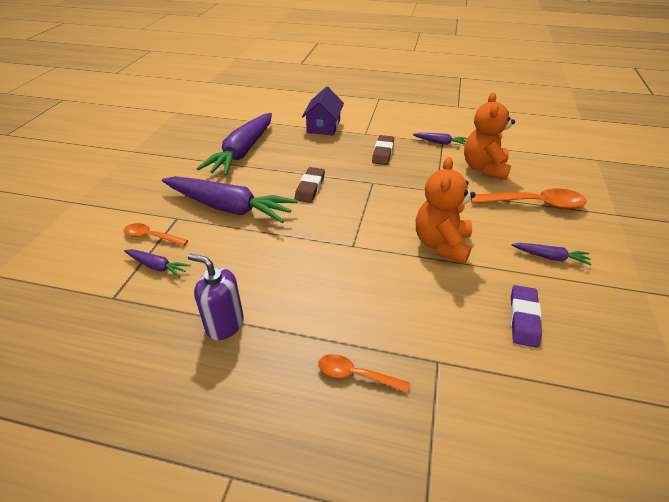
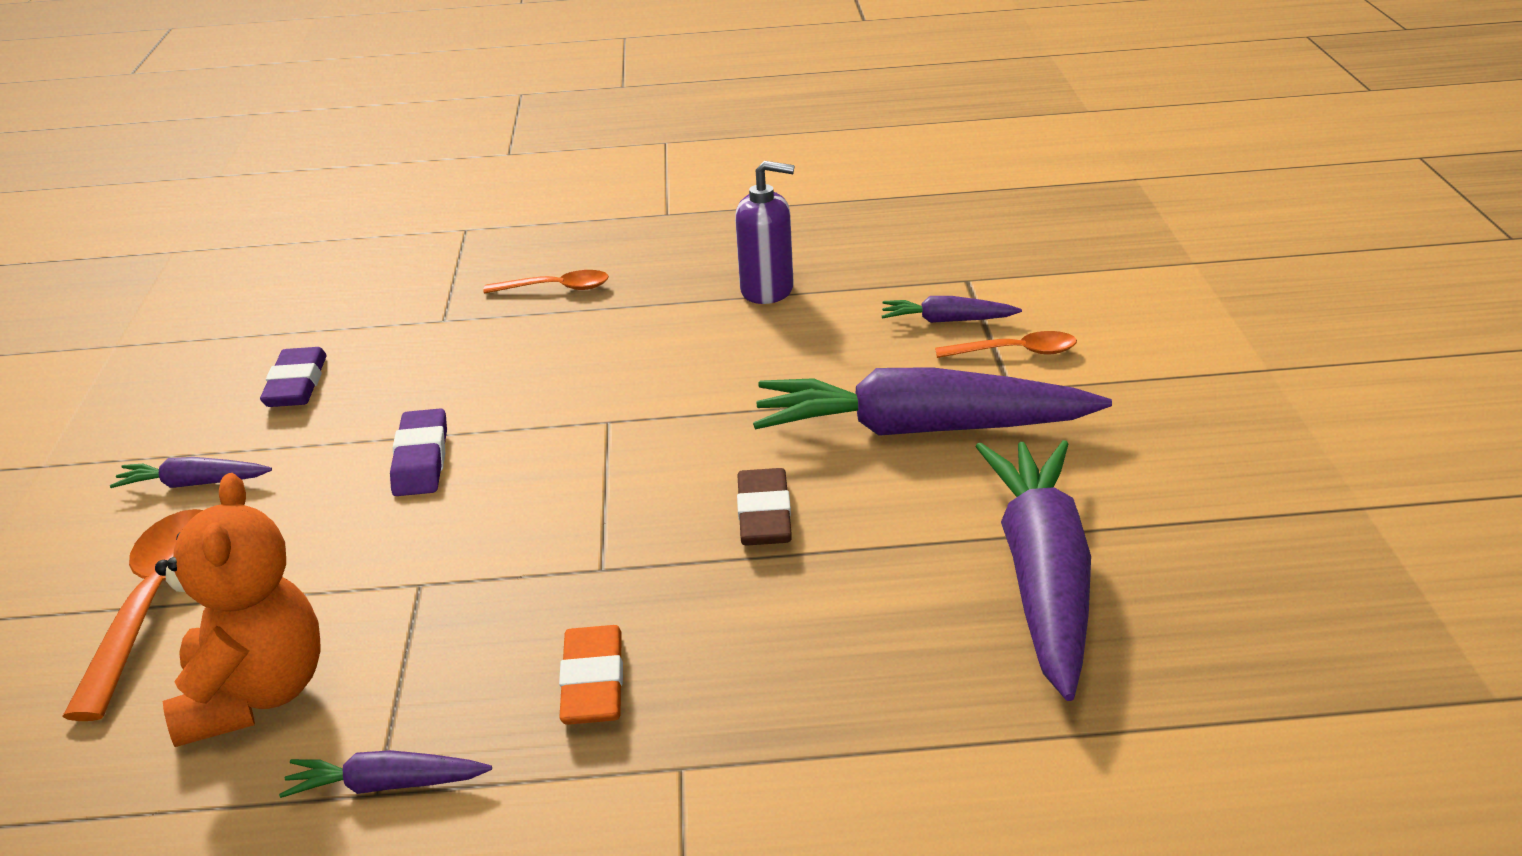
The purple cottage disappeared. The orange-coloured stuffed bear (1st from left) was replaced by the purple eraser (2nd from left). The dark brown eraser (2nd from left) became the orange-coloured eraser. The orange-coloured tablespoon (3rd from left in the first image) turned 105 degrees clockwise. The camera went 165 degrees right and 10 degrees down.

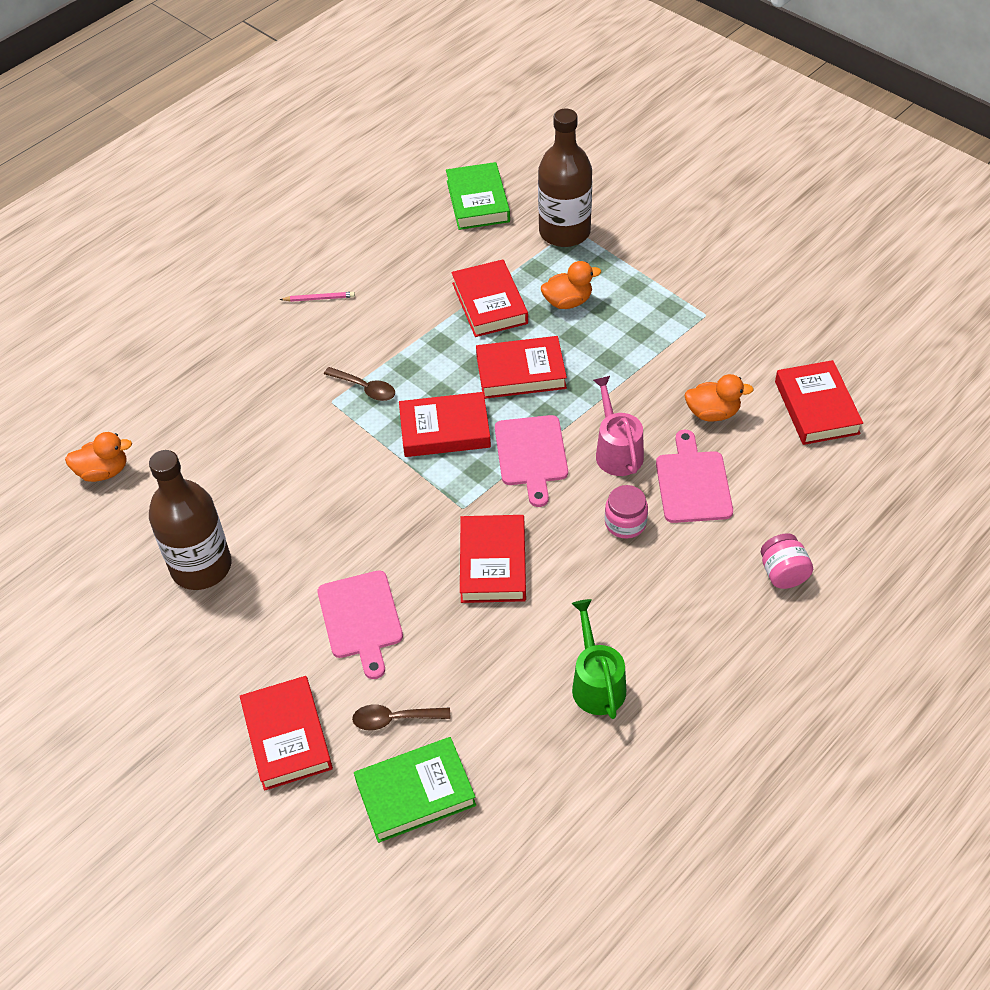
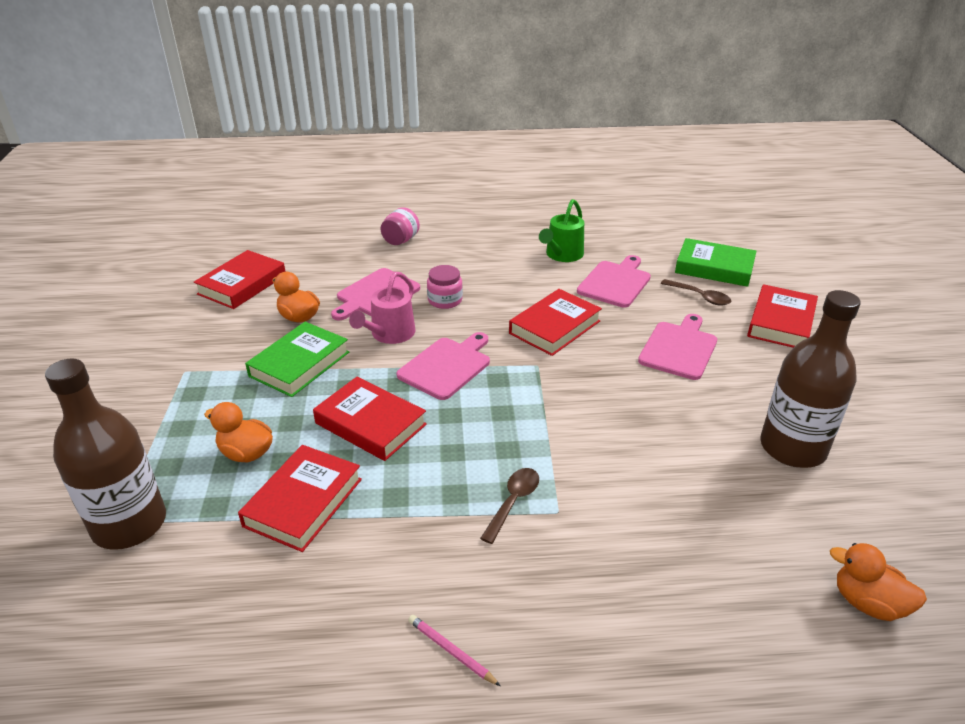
The crimson hardback (2nd from left) disappeared. The rosy chopping board (3rd from left) appeared. The leaf-green hardback (2nd from left in the first image) moved. The dark brown tablespoon (1st from left) turned 45 degrees clockwise. The camera went 140 degrees left and 15 degrees down.

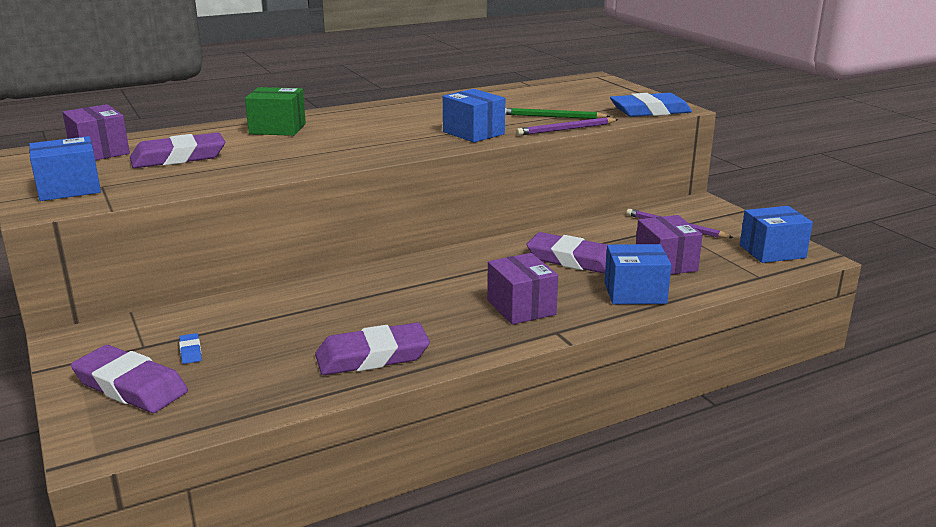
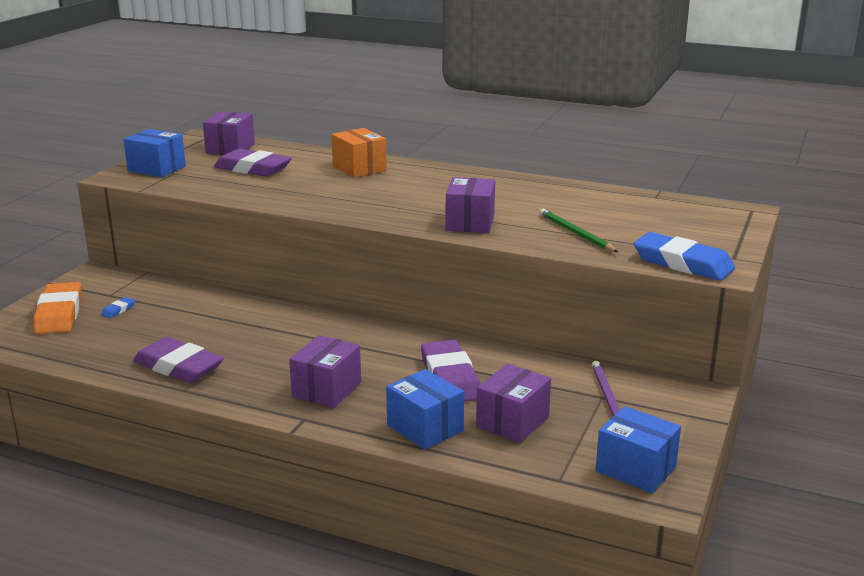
The purple wooden pencil (1st from left) disappeared. The purple eraser (1st from left) became the orange-coloured eraser. The leaf-green box became the orange-coloured box. The cobalt box (2nd from left) became the purple box (3rd from left). The camera went 50 degrees right and 0 degrees up.

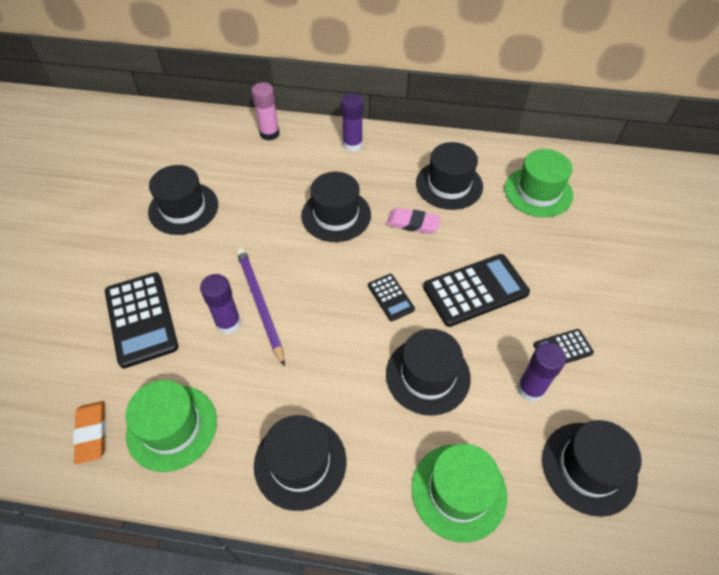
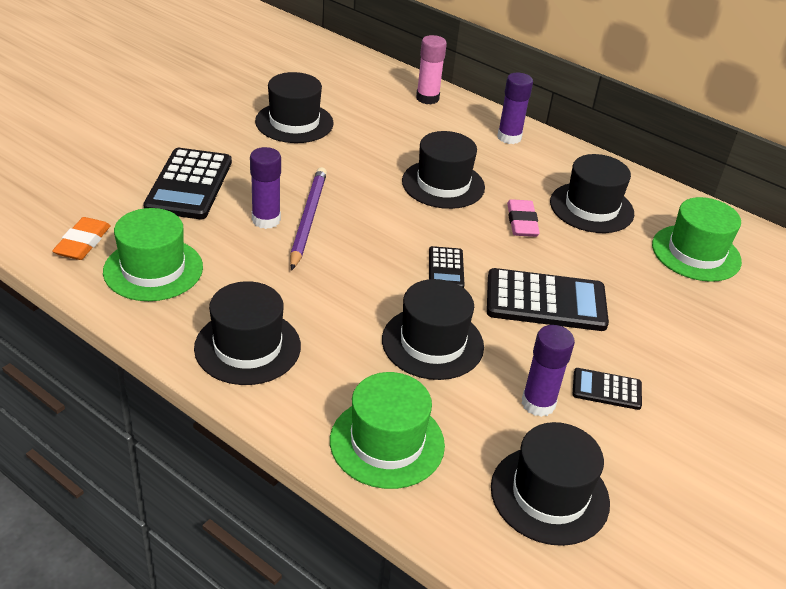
The rosy eraser turned 45 degrees clockwise. The camera went 25 degrees right and 15 degrees down.

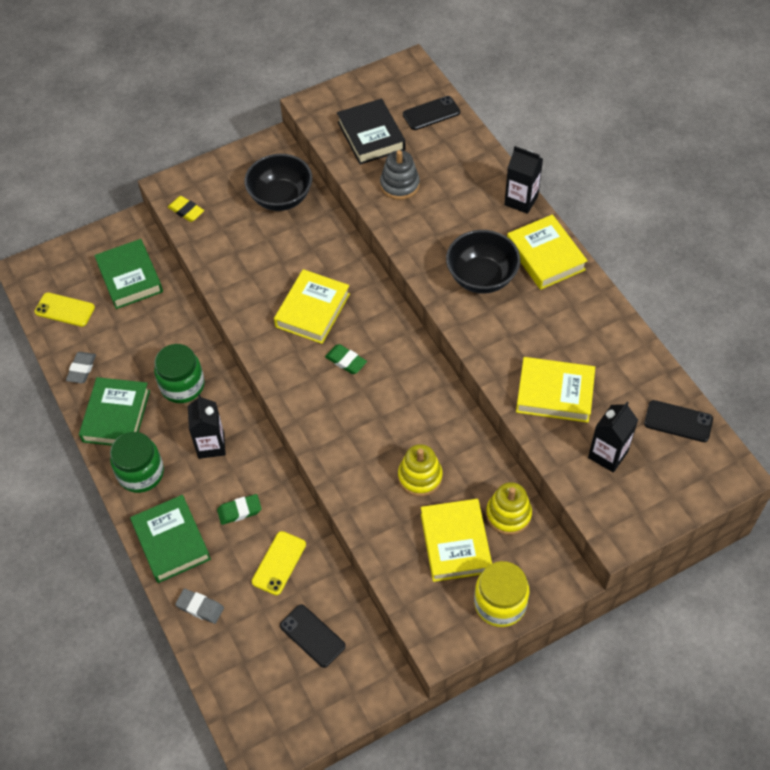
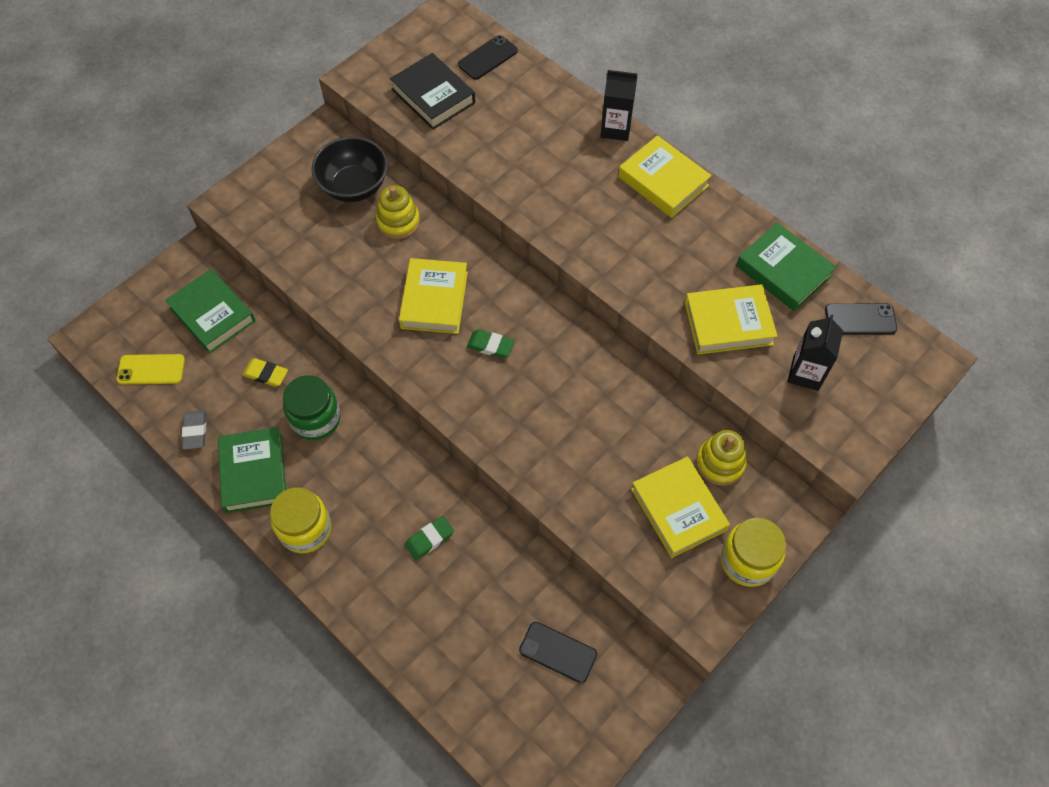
The ash-grey eraser (2nd from left) disappeared. The black carton (1st from left) disappeared. The golden phone (2nd from left) disappeared. The ash-grey stacking rings disappeared. The black deep dish (2nd from left) disappeared. The leaf-green hardback (3rd from left) moved. The golden eraser moved. The golden stacking rings (1st from left) moved. The leaf-green jam jar (1st from left) became the golden jam jar (1st from left). The camera went 20 degrees left and 5 degrees up.

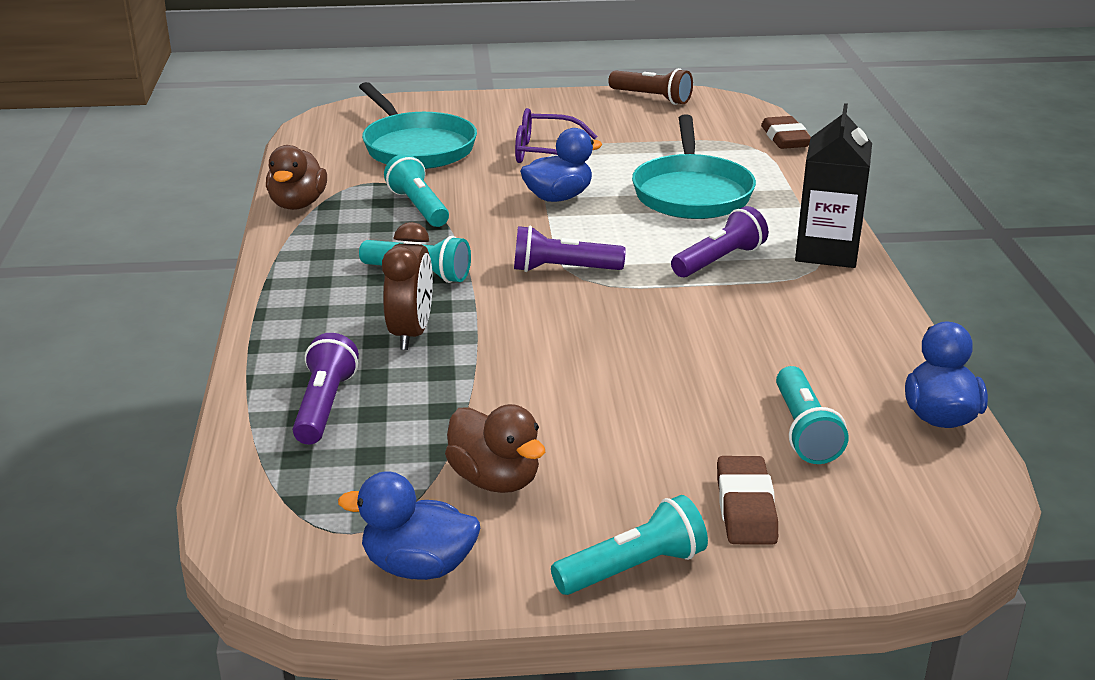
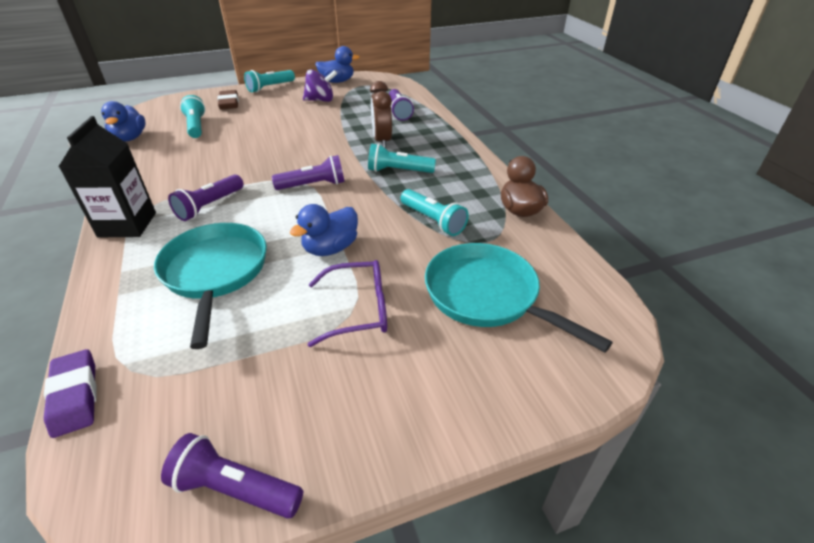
The dark brown duck (2nd from left) was replaced by the purple toy top. The dark brown torch became the purple torch (2nd from left). The dark brown eraser (2nd from left) became the purple eraser. The camera went 165 degrees right and 10 degrees up.

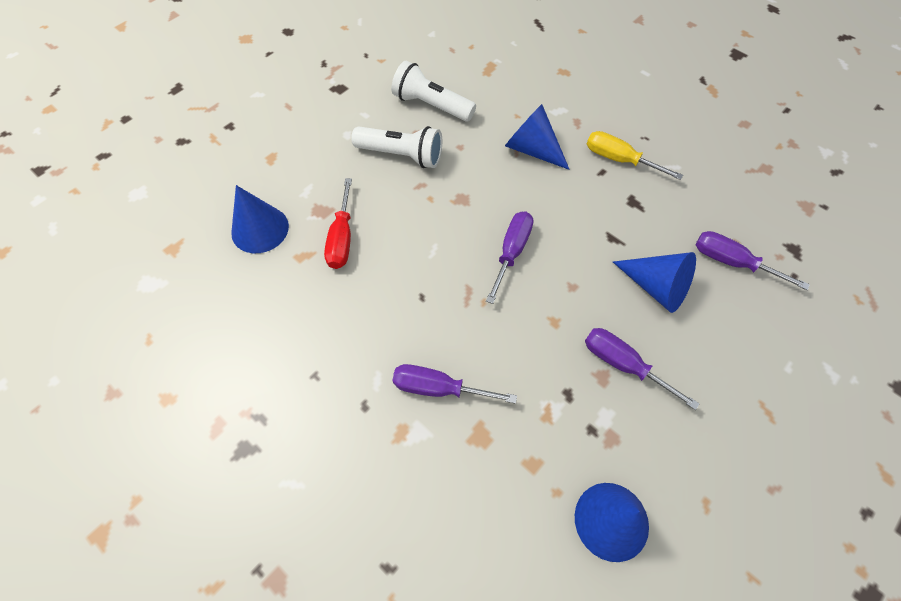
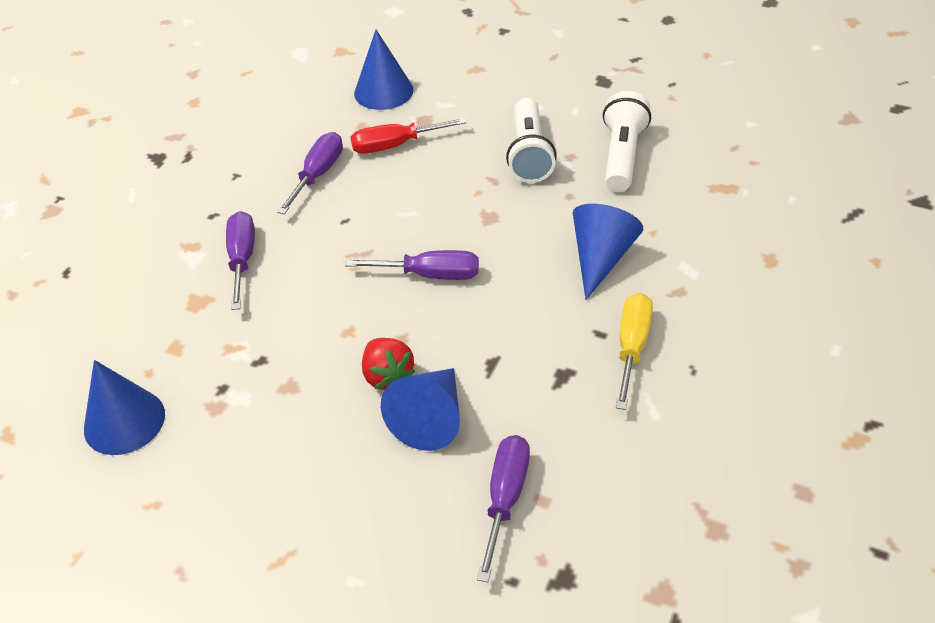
The crimson berry appeared. The purple flat screwdriver (3rd from left in the first image) moved. The camera went 75 degrees right and 15 degrees down.

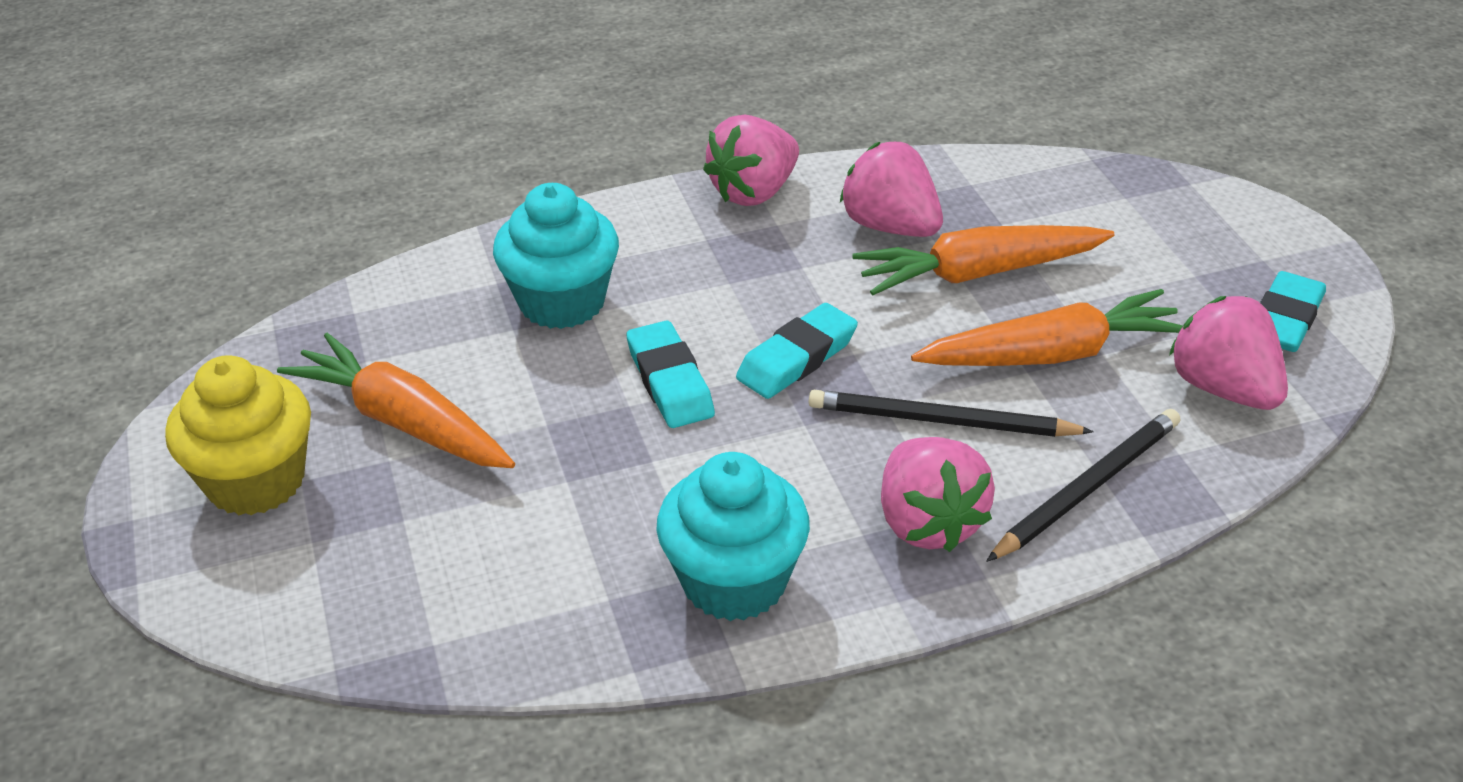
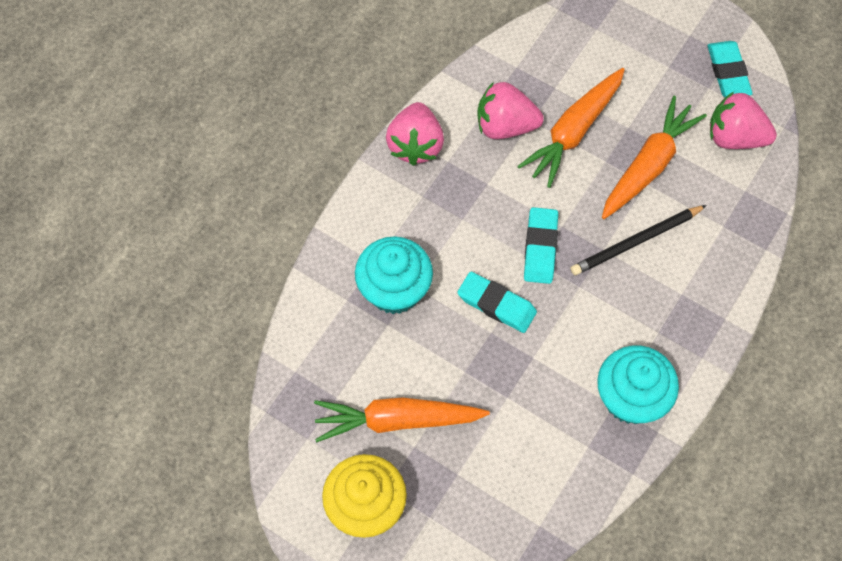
The rosy berry (3rd from left) disappeared. The black wooden pencil (2nd from left) disappeared. The camera went 40 degrees left and 25 degrees up.

